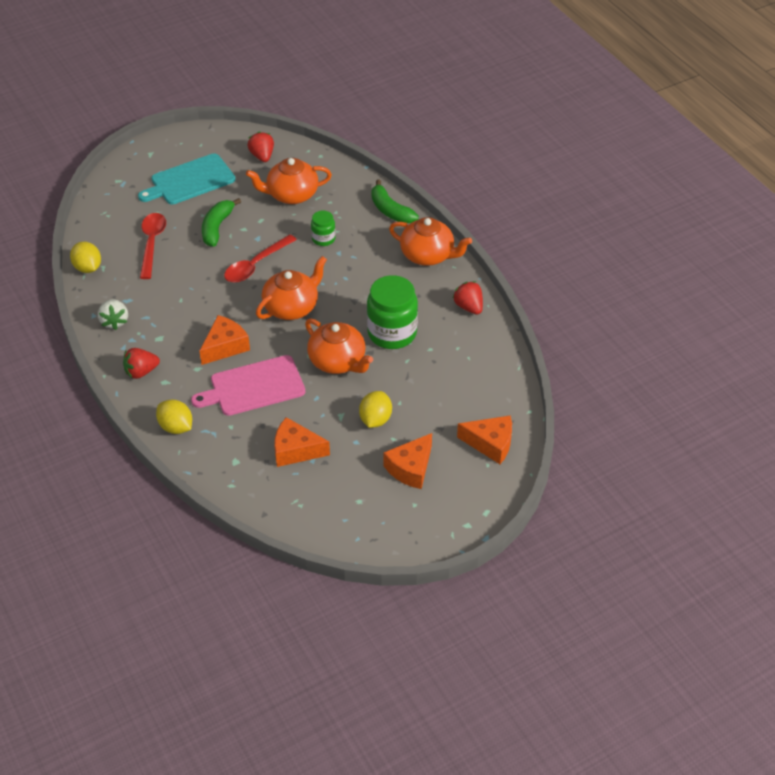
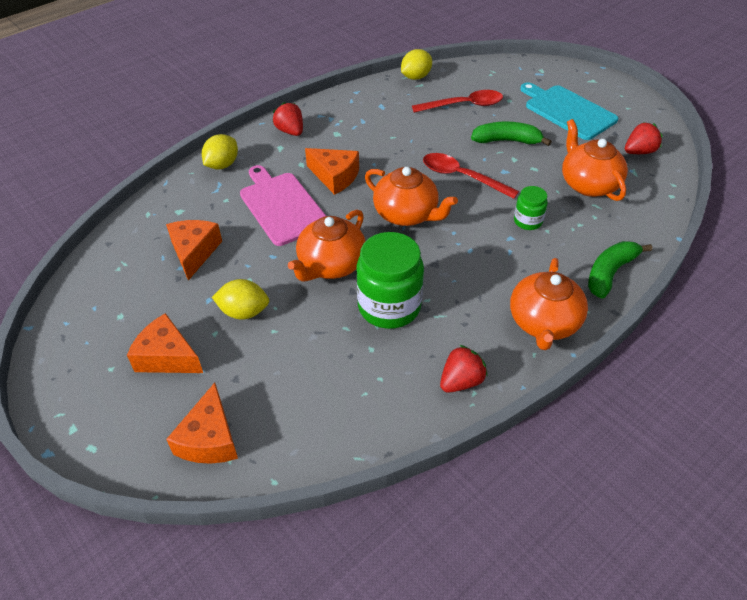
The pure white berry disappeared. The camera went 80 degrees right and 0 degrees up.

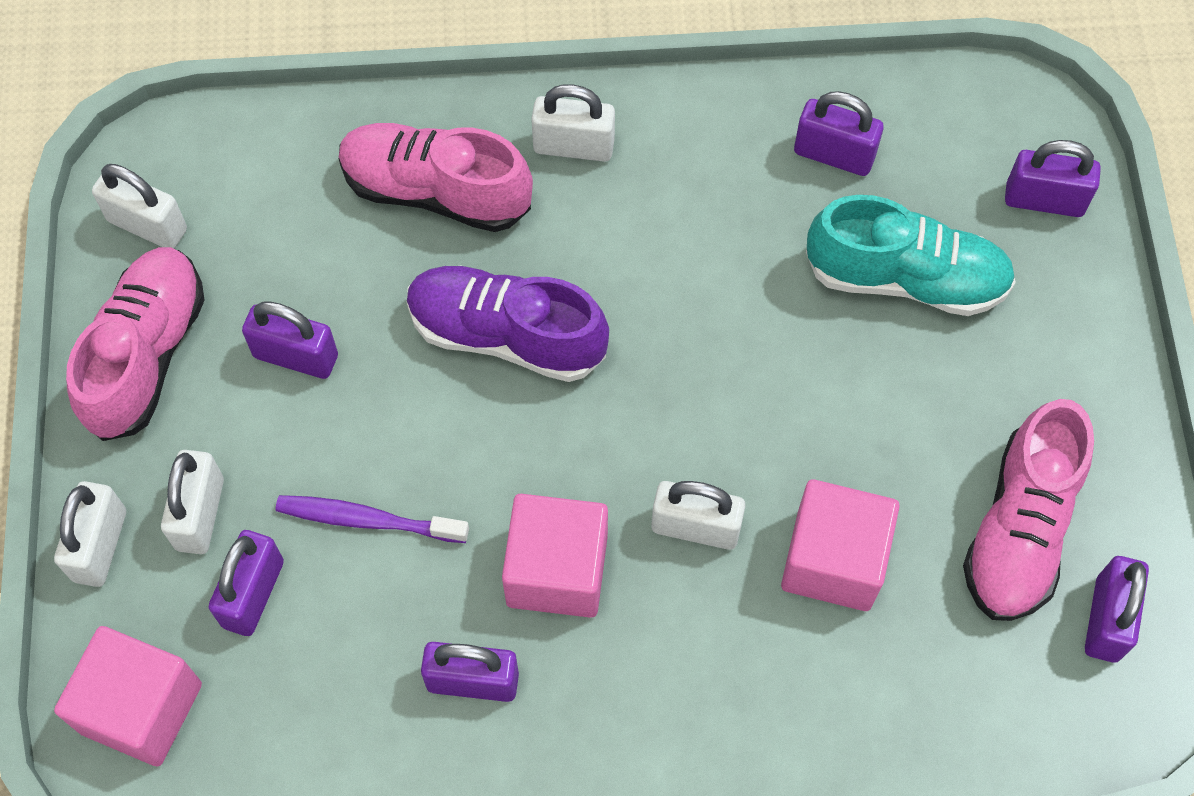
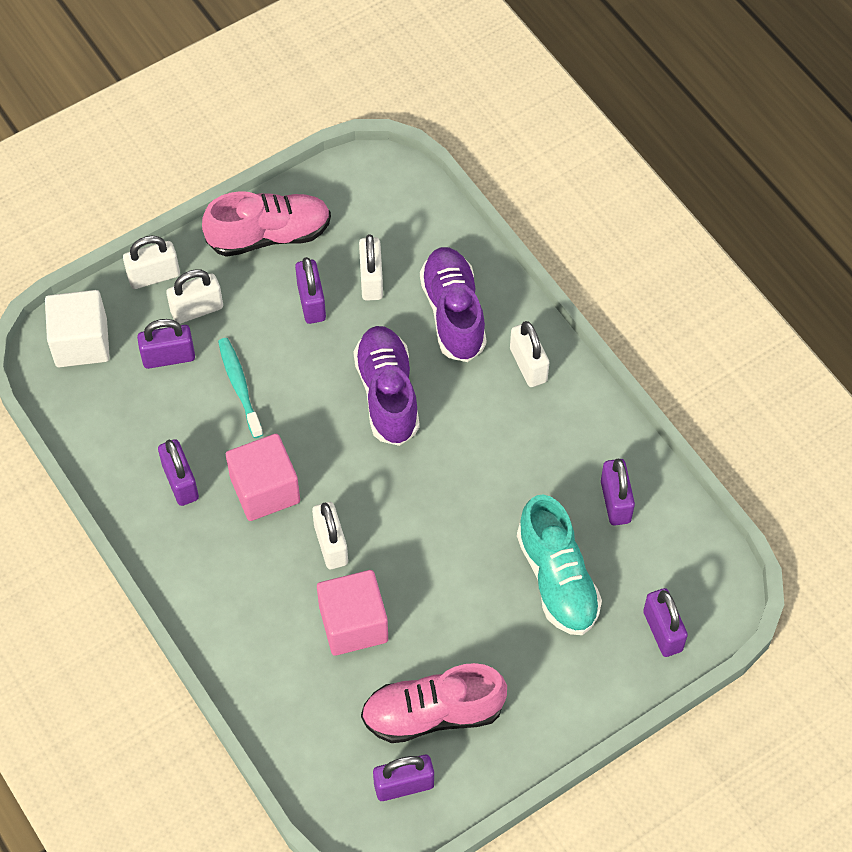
The pure white padlock (2nd from left in the first image) moved. The rosy solid cube (1st from left) became the pure white solid cube. The purple toothbrush became the aqua toothbrush. The rosy lace-up shoe (2nd from left) became the purple lace-up shoe (2nd from left). The camera went 60 degrees right and 5 degrees down.

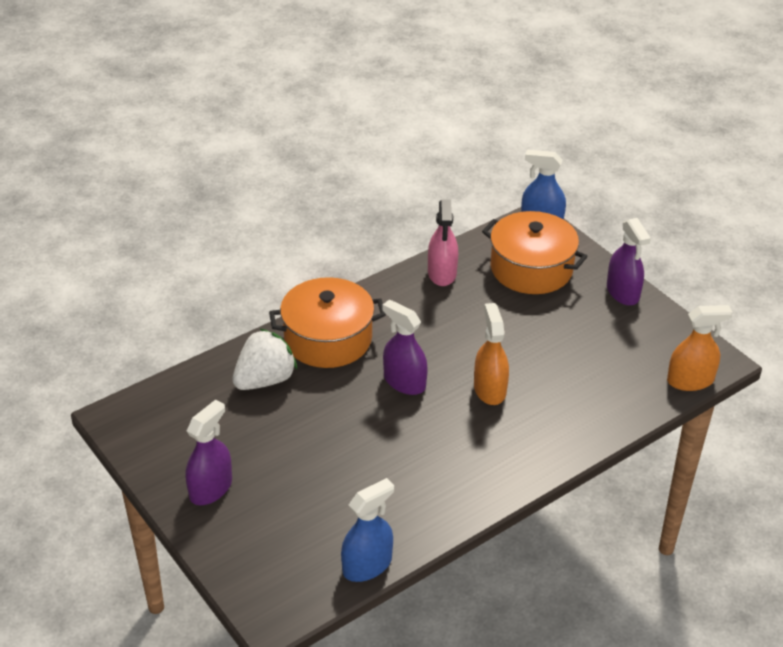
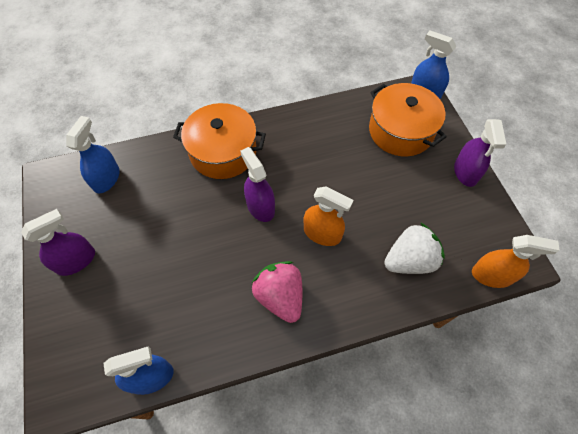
The rosy sprayer disappeared. The cobalt sprayer (1st from left) appeared. The rosy berry appeared. The pure white berry moved. The orange-coloured sprayer (1st from left) turned 105 degrees clockwise. The camera went 20 degrees right and 20 degrees up.

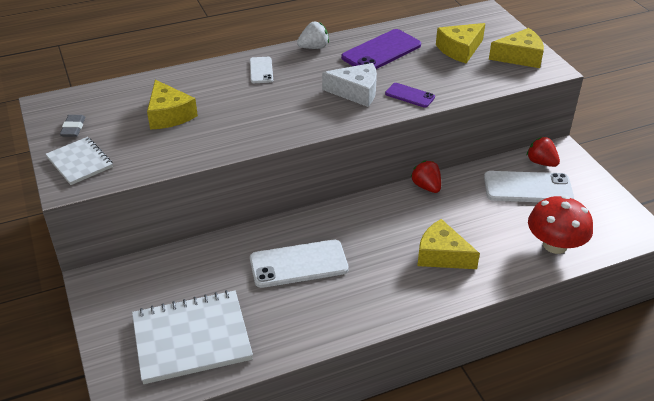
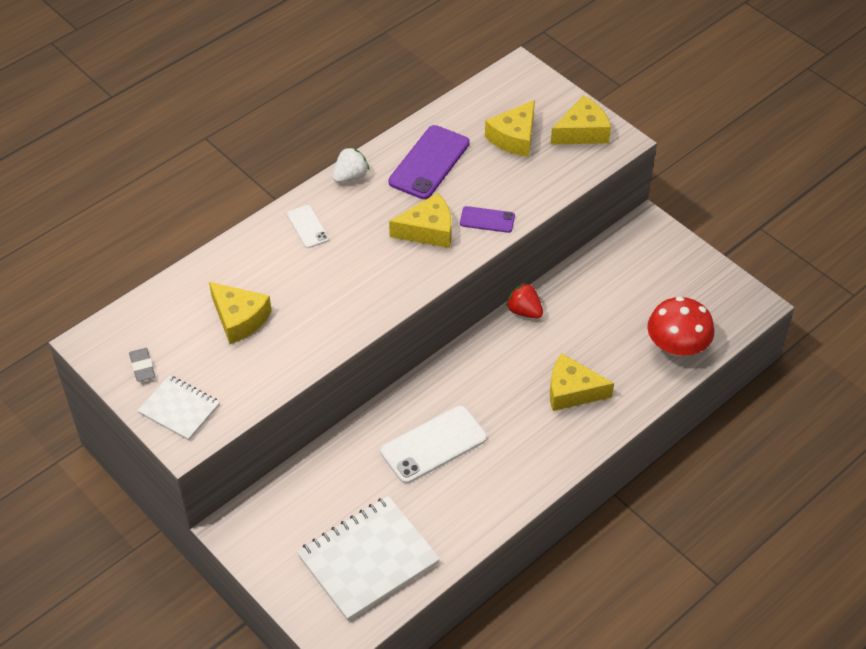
The pure white phone (3rd from left) disappeared. The crimson berry (2nd from left) disappeared. The pure white cheese wedge became the golden cheese wedge (2nd from left). The camera went 20 degrees left and 10 degrees up.

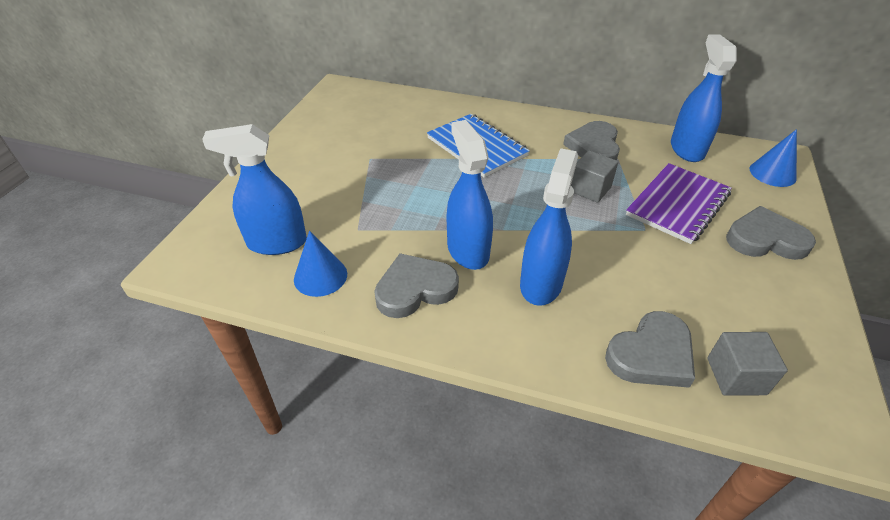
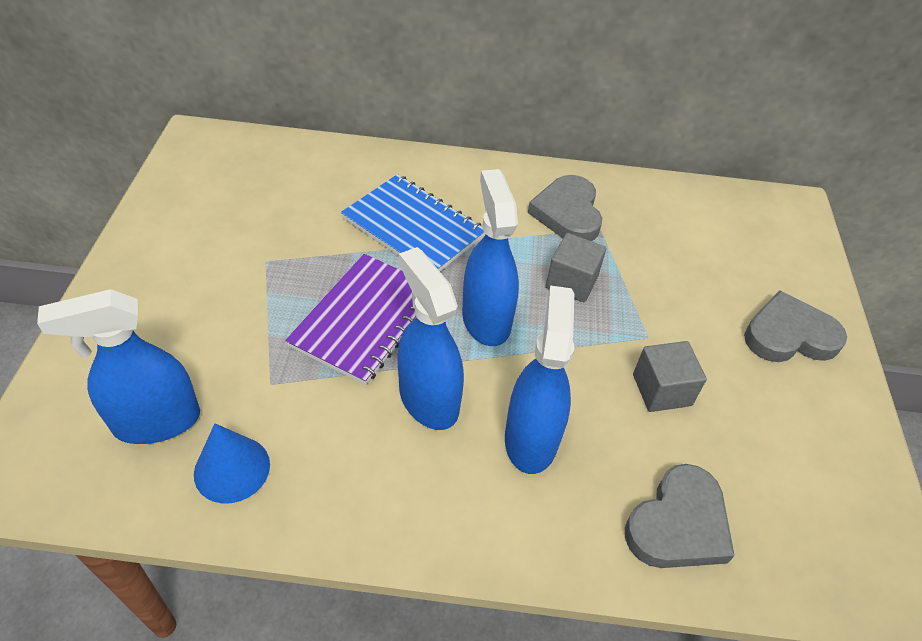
The ash-grey heart shape (1st from left) disappeared. The cobalt cone (2nd from left) disappeared. The purple notebook moved. The cobalt sprayer (4th from left in the first image) moved. The ash-grey solid cube (2nd from left) moved. The camera went 15 degrees left and 5 degrees up.

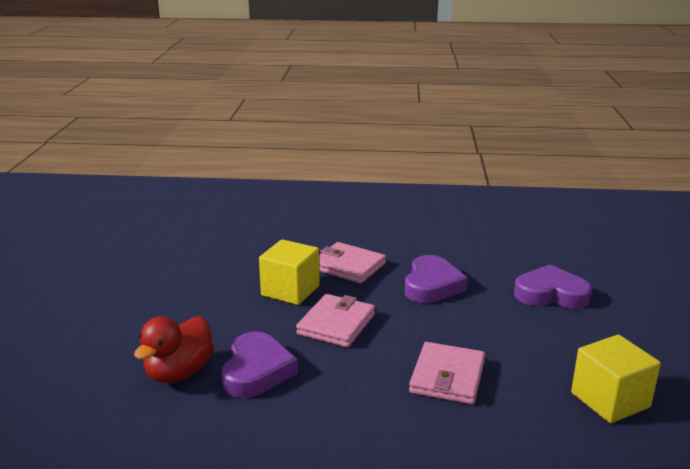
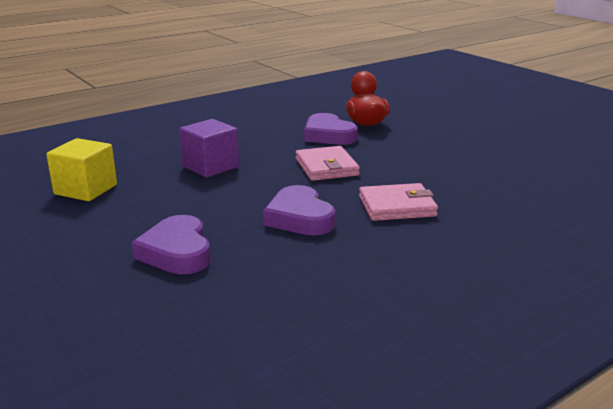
The golden solid cube (1st from left) disappeared. The rosy card wallet (3rd from left) was replaced by the purple solid cube. The purple heart shape (3rd from left in the first image) turned 105 degrees clockwise. The camera went 140 degrees right and 0 degrees up.

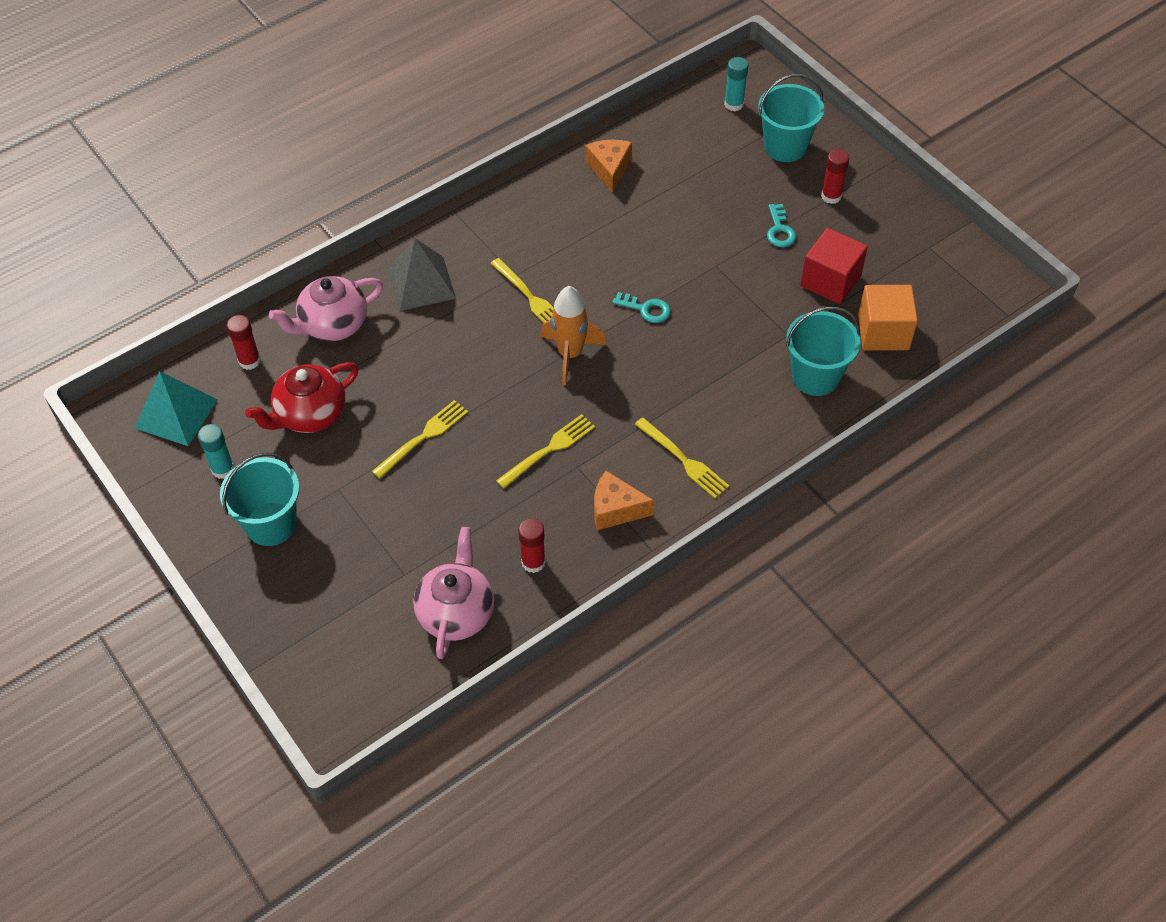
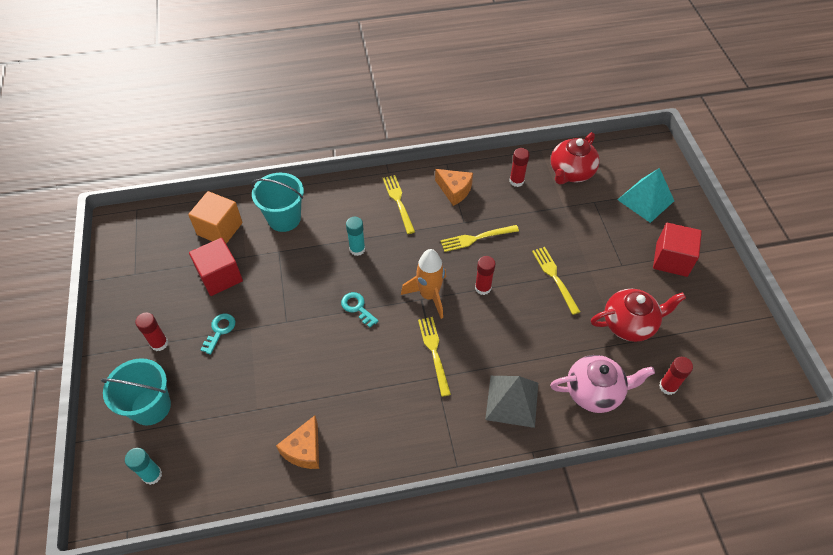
The crimson glue (2nd from left) appeared. The aqua pyramid shape moved. The aqua glue (1st from left in the first image) moved. The aqua pail (1st from left) was replaced by the crimson solid cube (2nd from left). The rosy china teapot (2nd from left) became the crimson china teapot (1st from left). The golden table fork (1st from left in the first image) turned 90 degrees clockwise. The camera went 155 degrees left and 0 degrees up.

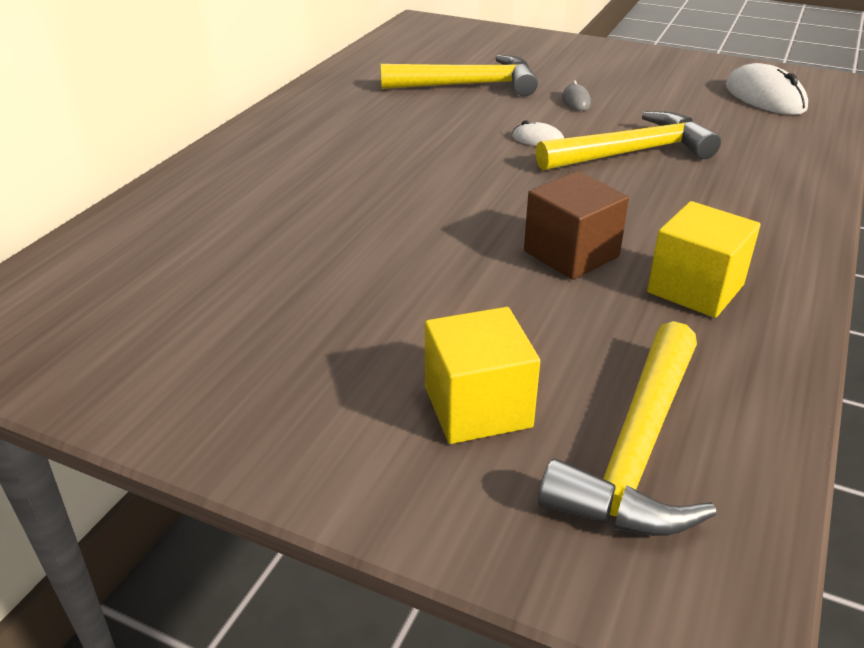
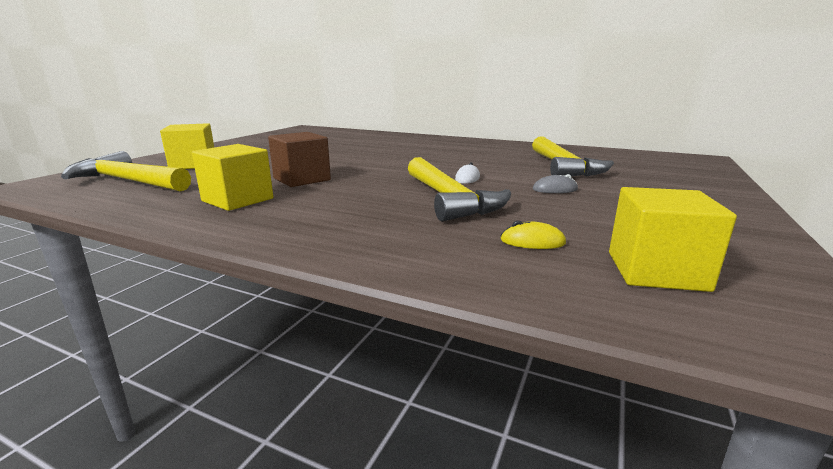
The golden mouse appeared. The pure white mouse (2nd from left) was replaced by the golden solid cube (3rd from left). The camera went 90 degrees right and 15 degrees down.

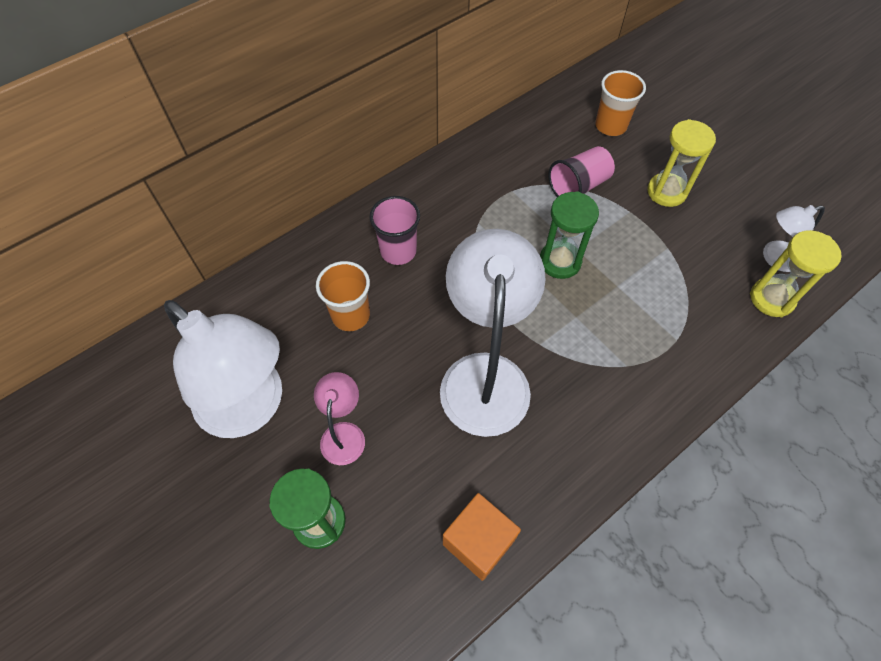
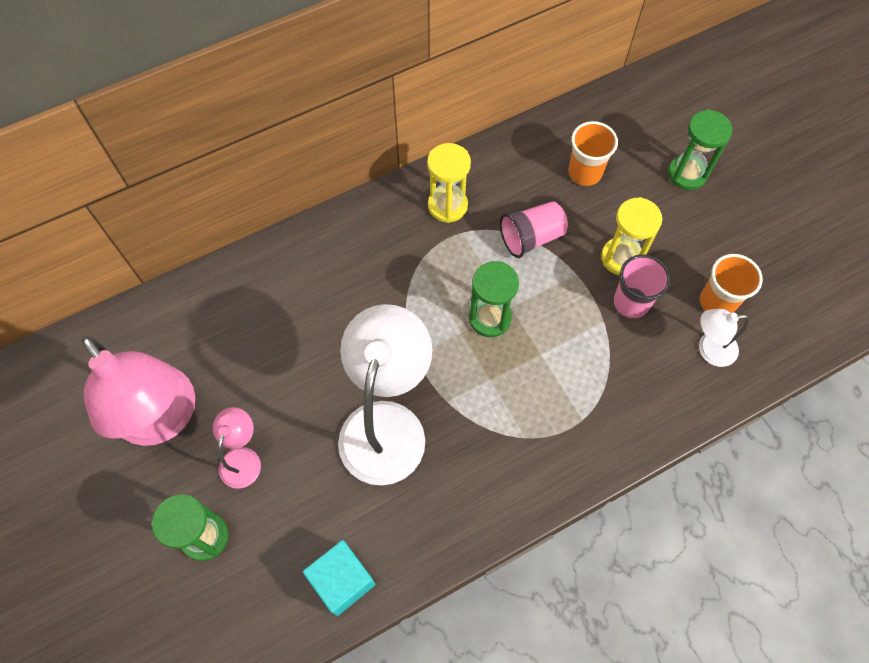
The leaf-green sandglass (3rd from left) appeared. The orange-coloured cup (1st from left in the first image) moved. The rosy cup (1st from left in the first image) moved. The golden sandglass (2nd from left in the first image) moved. The pure white lamp (1st from left) became the rosy lamp (1st from left). The orange-coloured solid cube became the aqua solid cube. The camera went 10 degrees right and 5 degrees up.

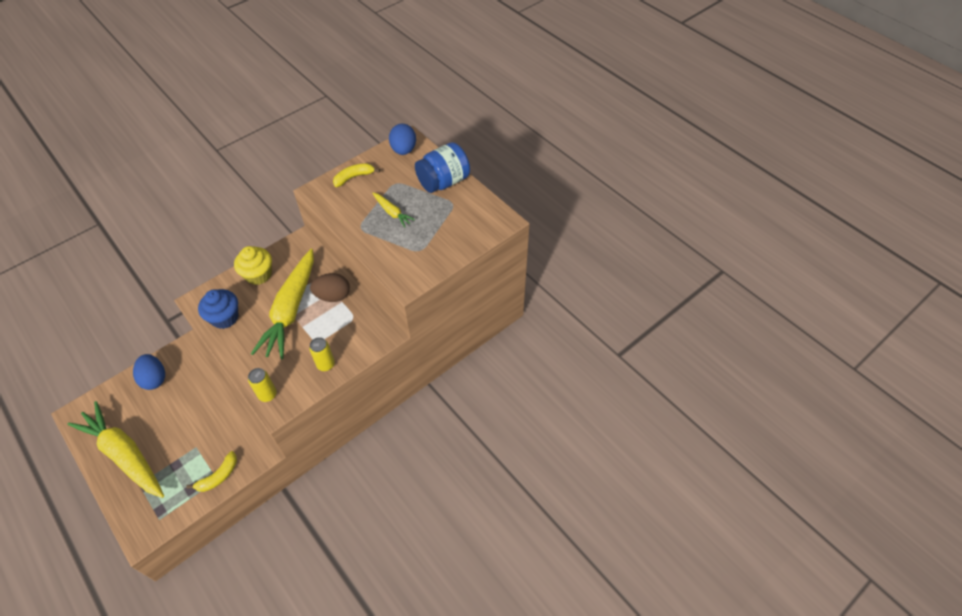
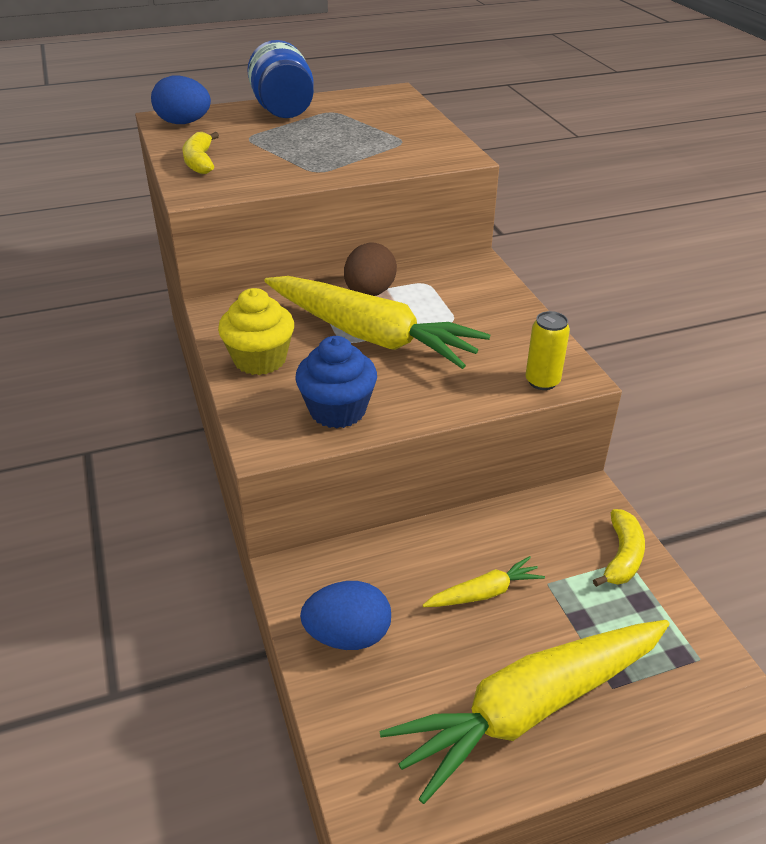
The golden tin (2nd from left) disappeared. The golden toy carrot (3rd from left in the first image) moved. The golden banana (1st from left in the first image) turned 45 degrees clockwise. The camera went 70 degrees left and 15 degrees down.

